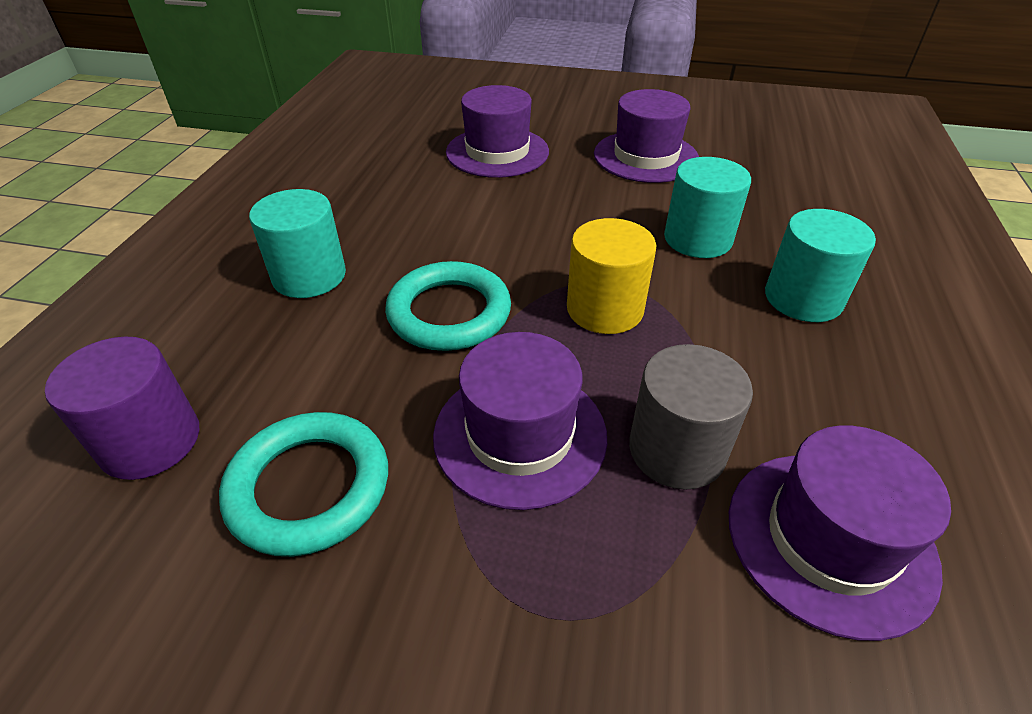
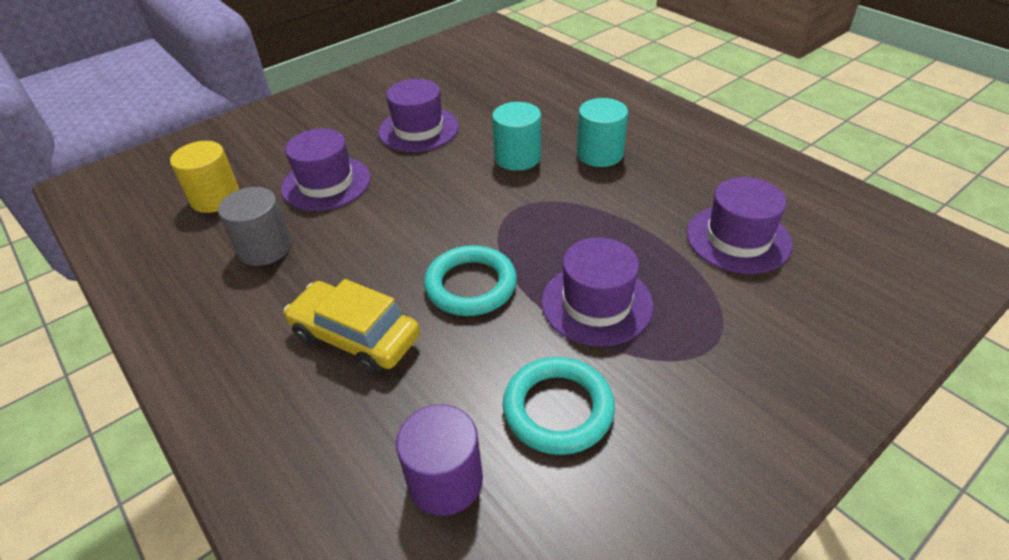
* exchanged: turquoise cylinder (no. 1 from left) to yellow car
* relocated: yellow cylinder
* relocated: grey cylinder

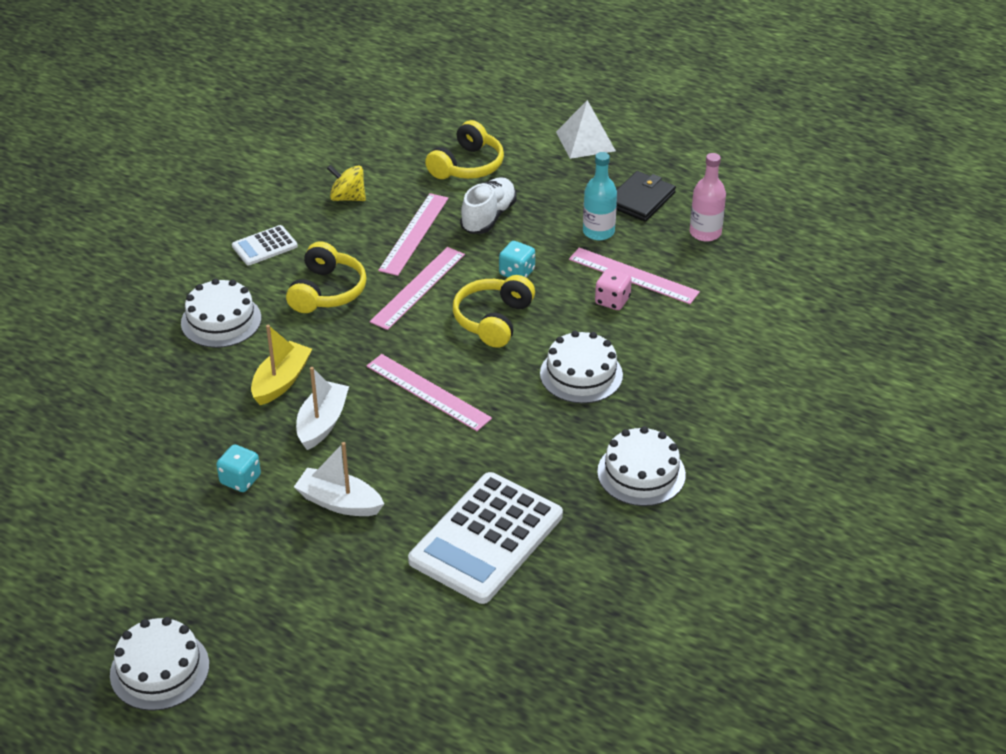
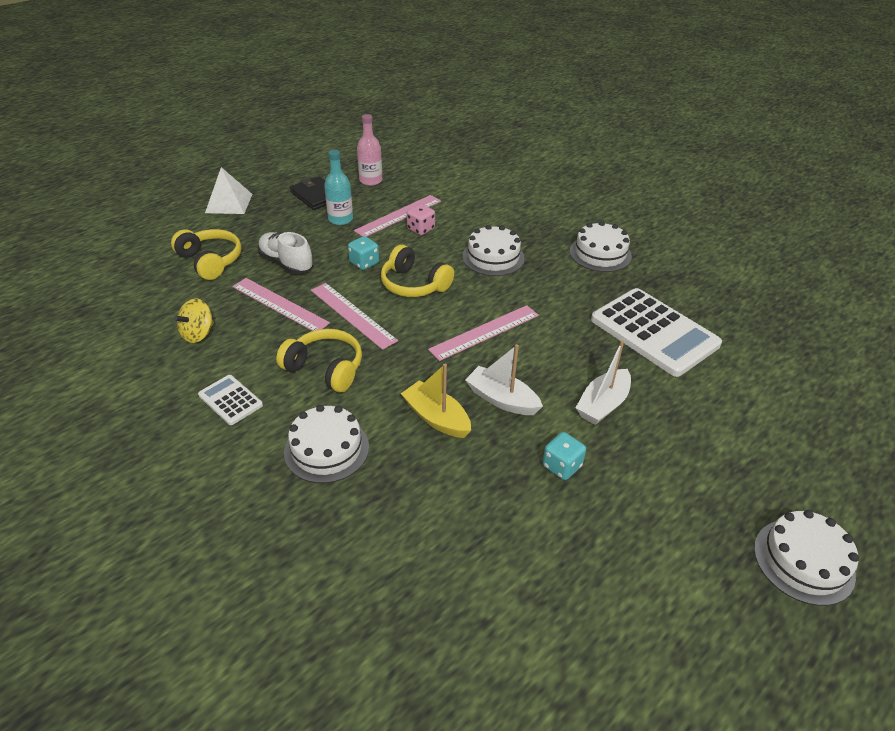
* spun: white calculator (no. 1 from left) 150 degrees clockwise

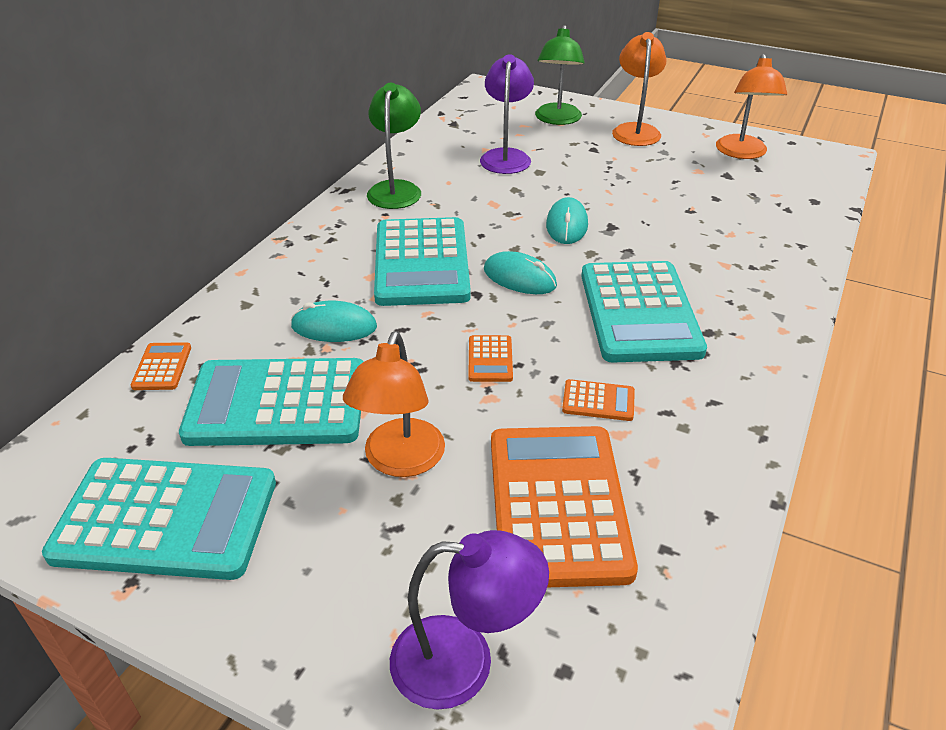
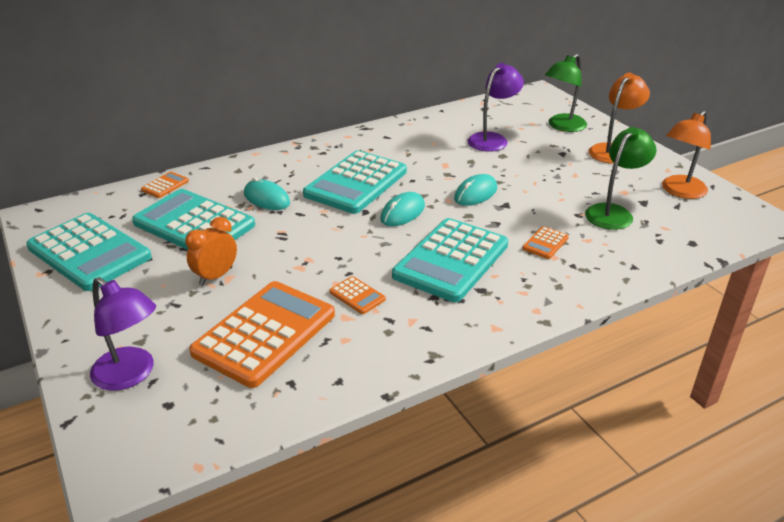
* relocated: green lamp (no. 1 from left in the first image) to green lamp (no. 2 from left)
* spun: turquoise mouse (no. 2 from left) 60 degrees clockwise
* exchanged: orange lamp (no. 1 from left) to orange clock
* relocated: orange calculator (no. 2 from left in the first image) to orange calculator (no. 4 from left)

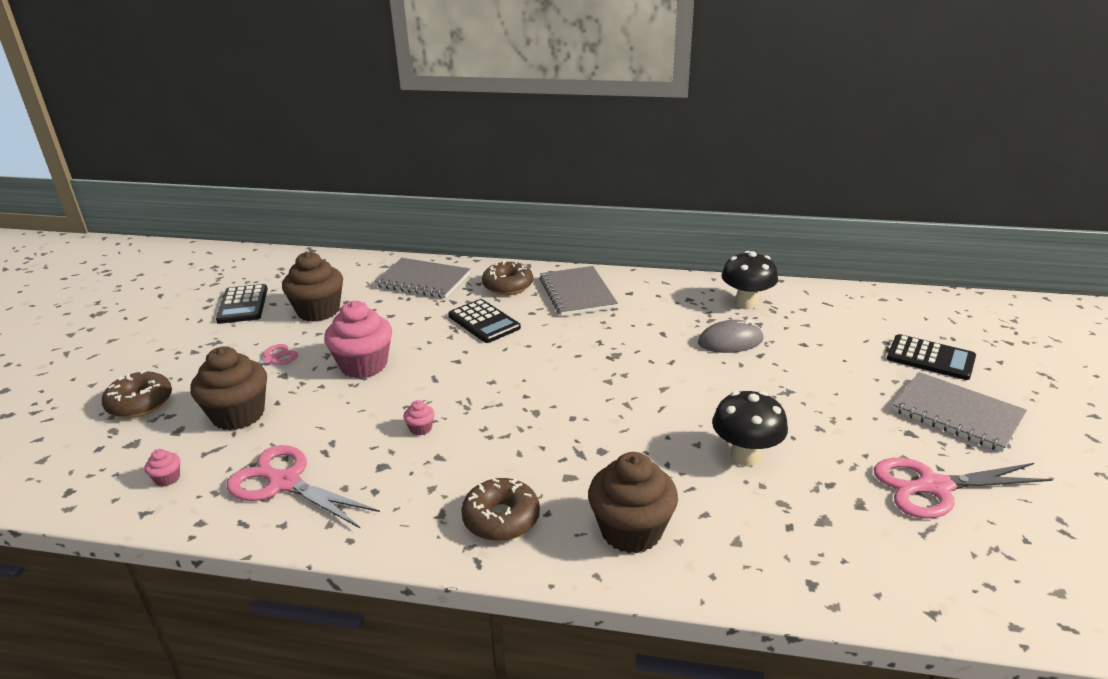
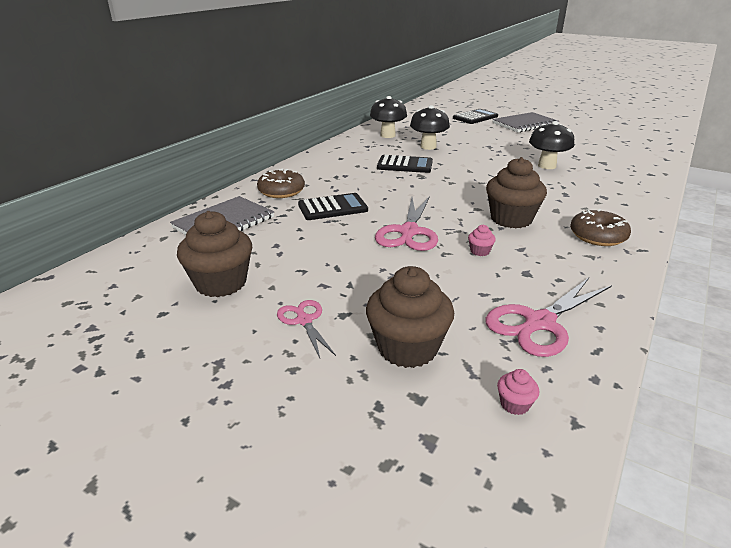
* missing: grey notebook (no. 2 from left)
* relocated: black calculator (no. 1 from left in the first image) to black calculator (no. 2 from left)
* missing: pink cupcake (no. 2 from left)
* exchanged: grey mouse to black mushroom (no. 2 from left)
* missing: brown donut (no. 1 from left)
* relocated: brown cupcake (no. 3 from left)
* relocated: pink scissors (no. 3 from left in the first image) to pink scissors (no. 2 from left)

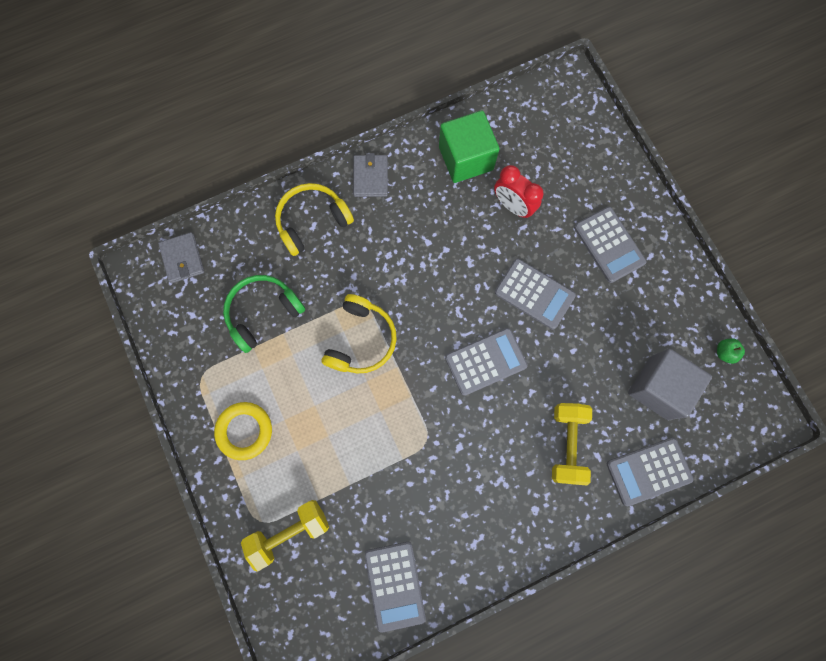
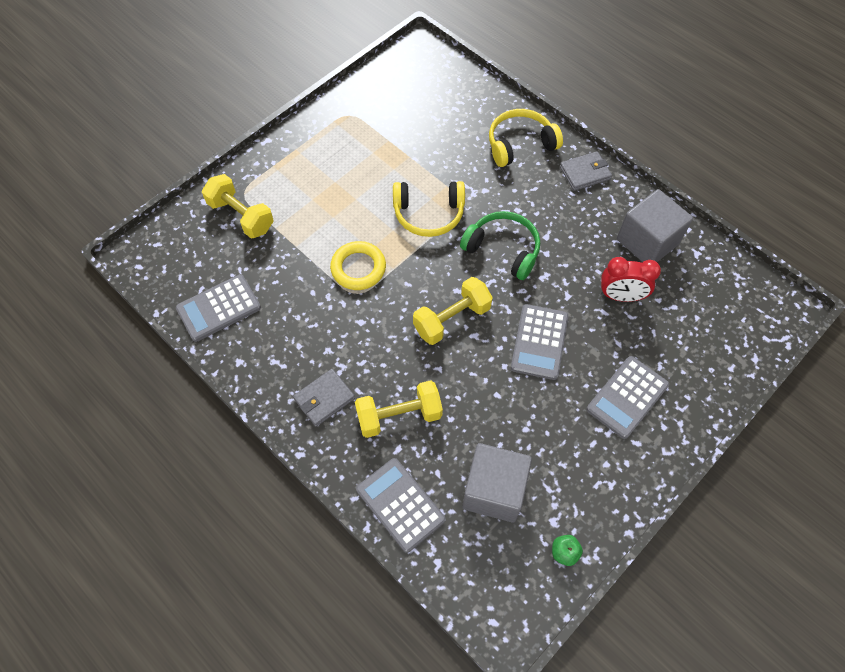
* colour: green cube to grey cube (no. 2 from left)
* spun: red clock 105 degrees counterclockwise
* spun: yellow headphones (no. 1 from left in the first image) 60 degrees counterclockwise
* relocated: grey wallet (no. 1 from left)
* relocated: green headphones
* exchanged: grey calculator (no. 2 from left) to yellow dumbbell (no. 3 from left)
* relocated: yellow ring

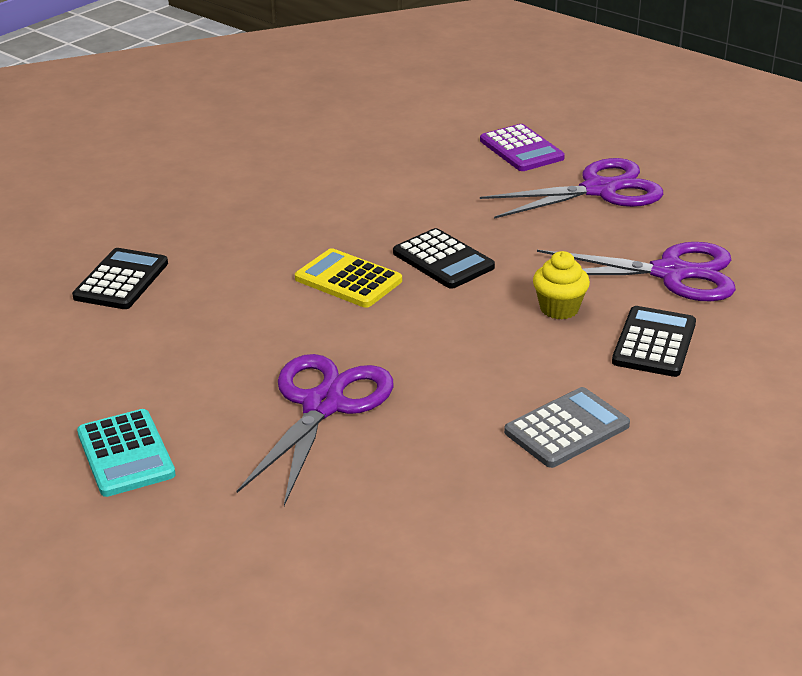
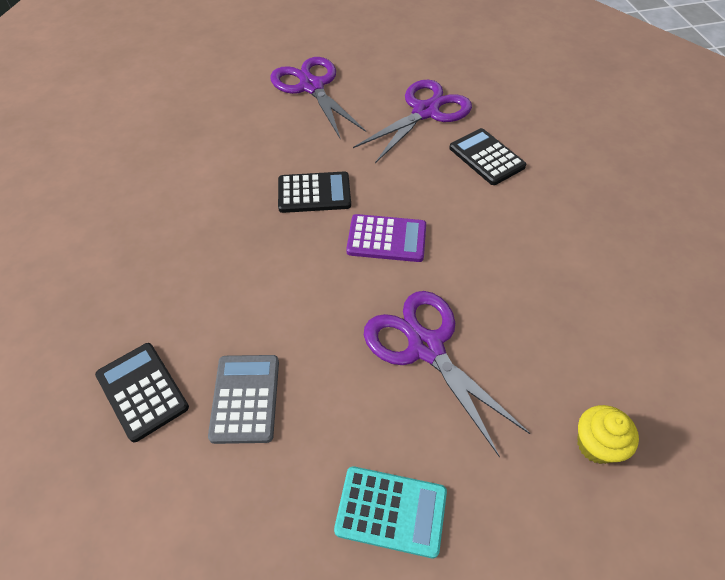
* relocated: purple calculator
* spun: purple scissors (no. 2 from left in the first image) 45 degrees counterclockwise
* missing: yellow calculator
* relocated: yellow cupcake
* relocated: grey calculator

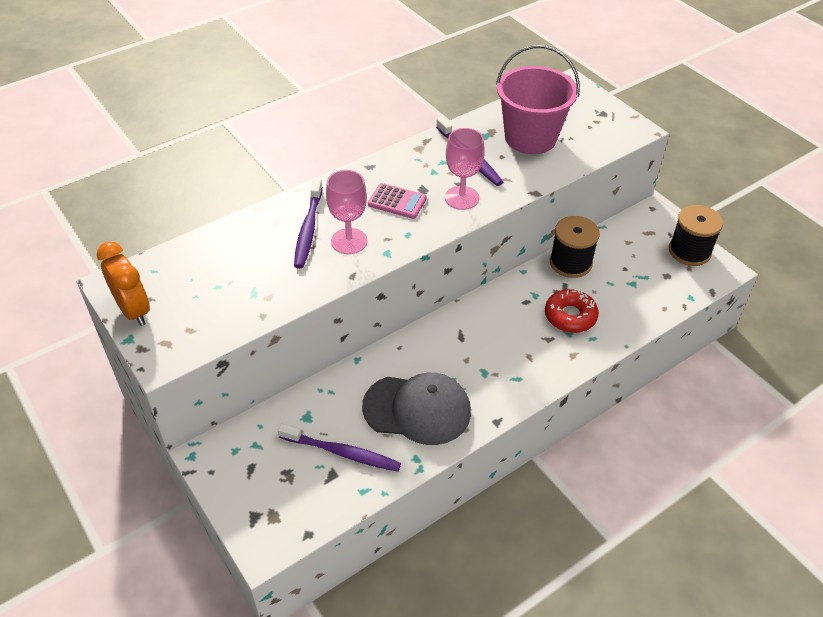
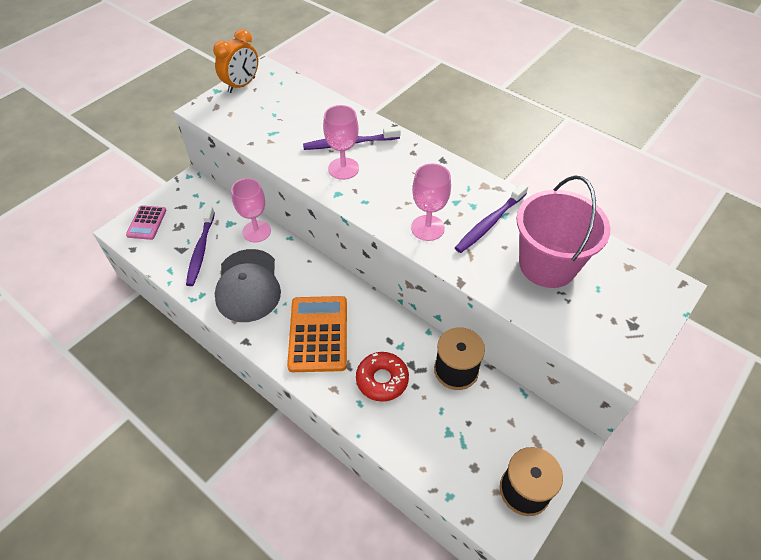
* relocated: pink calculator
* appeared: pink goblet (no. 1 from left)
* appeared: orange calculator

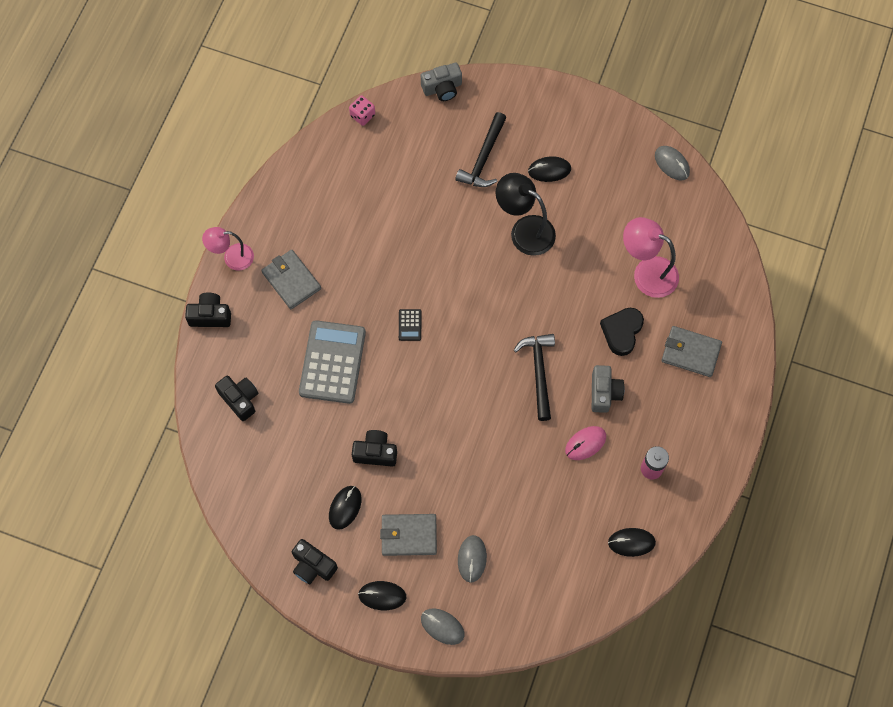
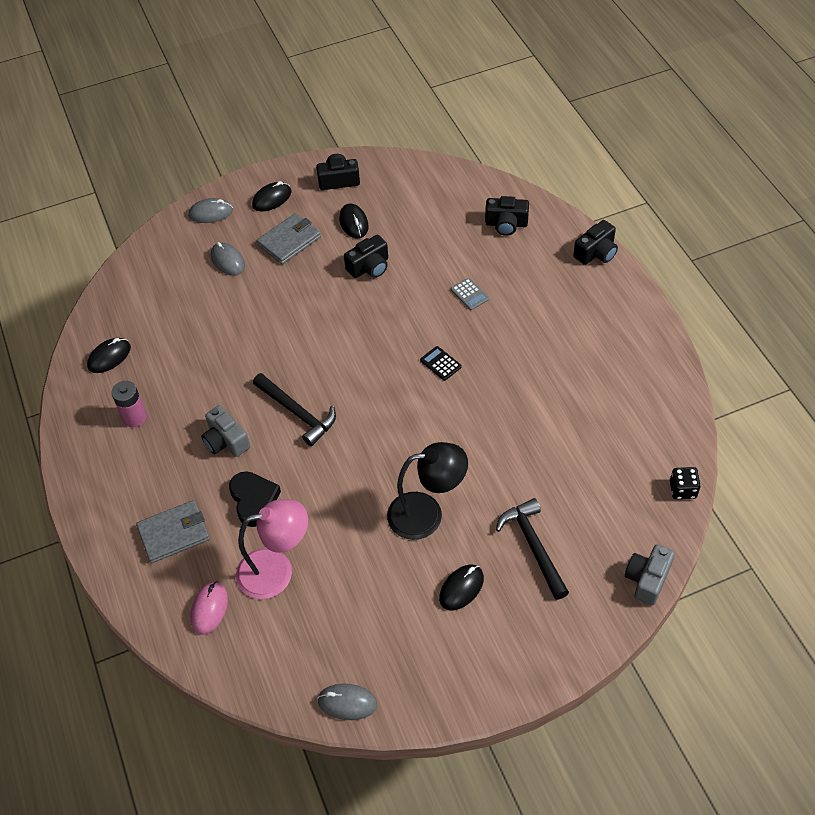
* colour: pink dice to black dice
* missing: pink lamp (no. 1 from left)
* missing: grey wallet (no. 1 from left)
* size: grey calculator x0.41
* relocated: pink mouse

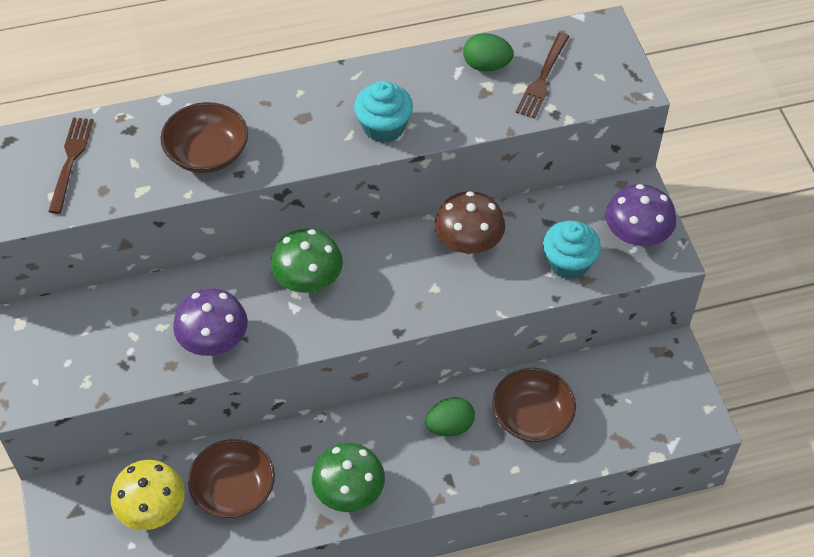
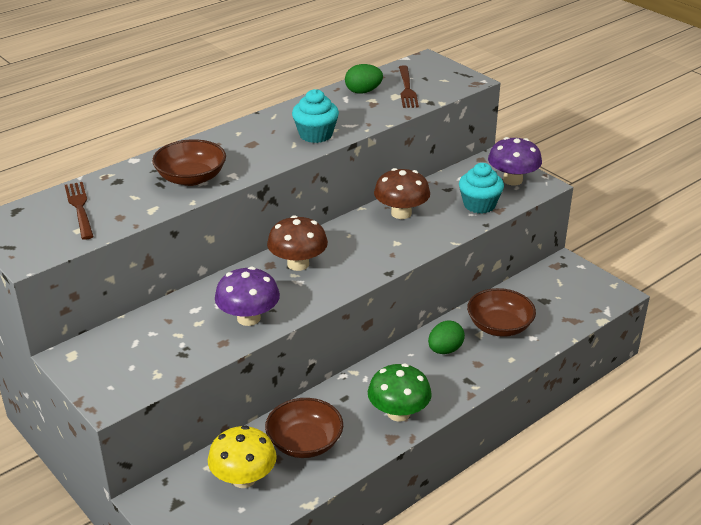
* colour: green mushroom (no. 1 from left) to brown mushroom (no. 1 from left)

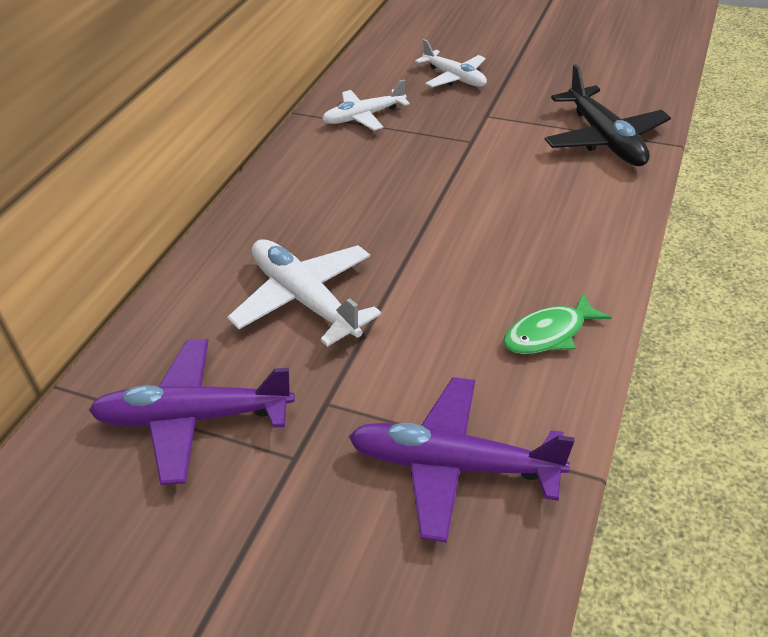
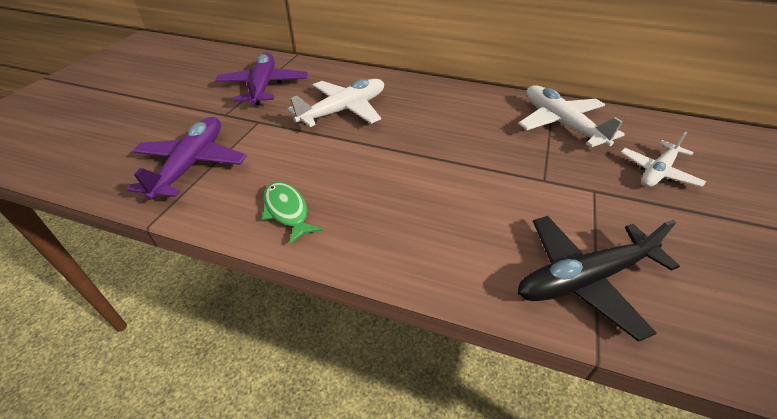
* size: white plane (no. 2 from left) x1.51

